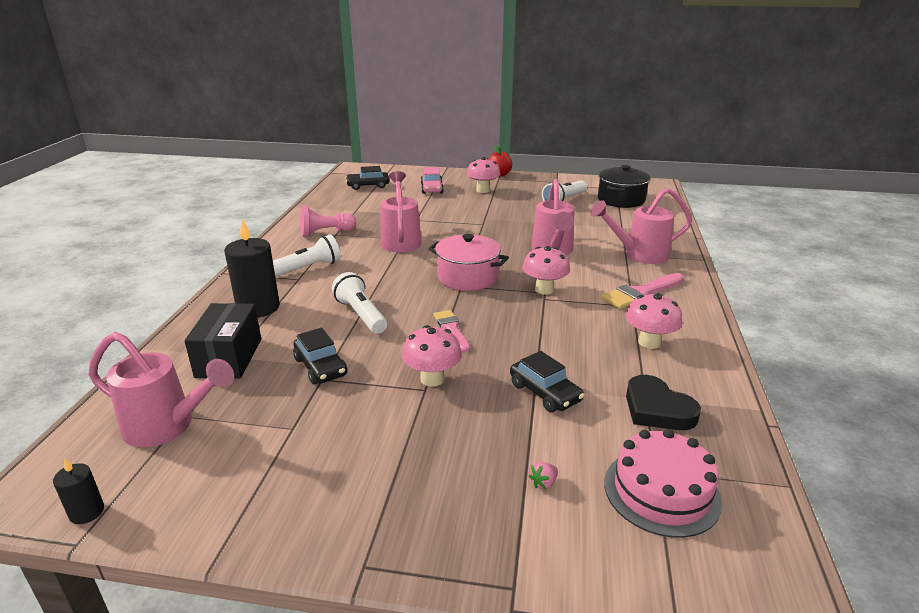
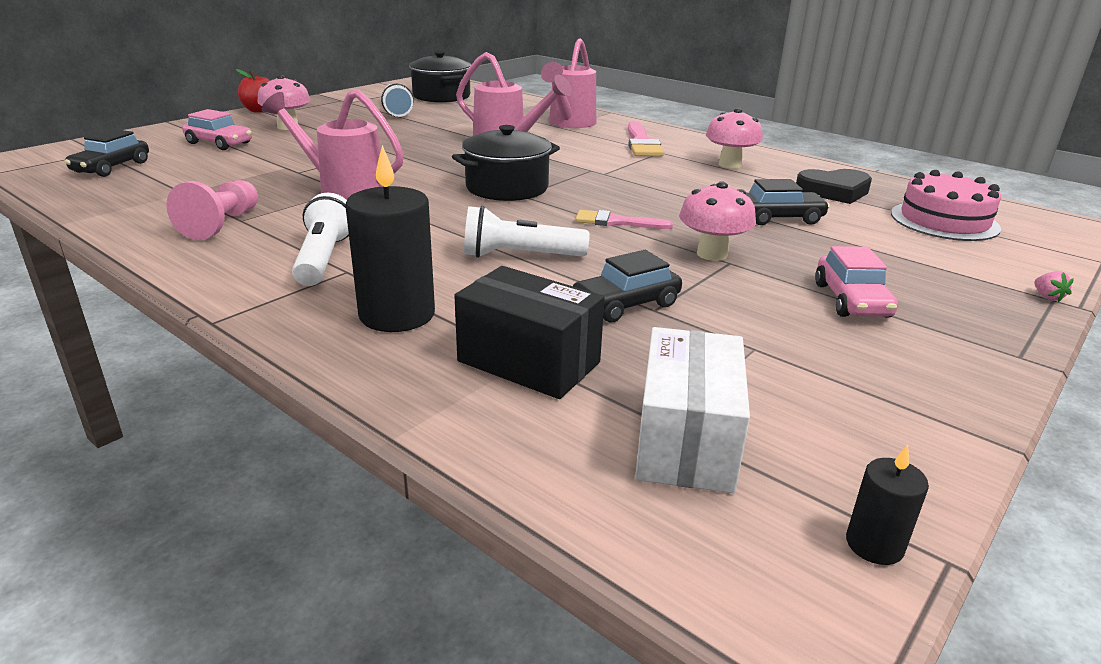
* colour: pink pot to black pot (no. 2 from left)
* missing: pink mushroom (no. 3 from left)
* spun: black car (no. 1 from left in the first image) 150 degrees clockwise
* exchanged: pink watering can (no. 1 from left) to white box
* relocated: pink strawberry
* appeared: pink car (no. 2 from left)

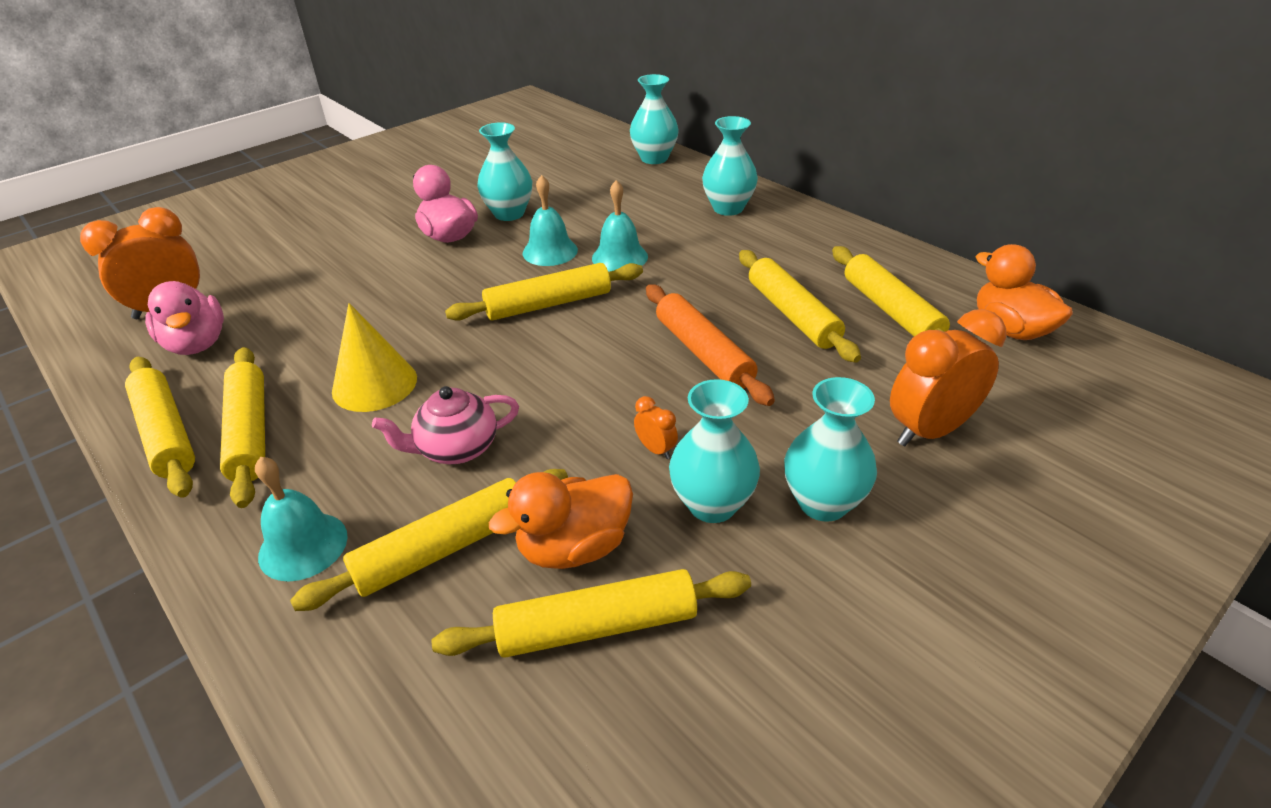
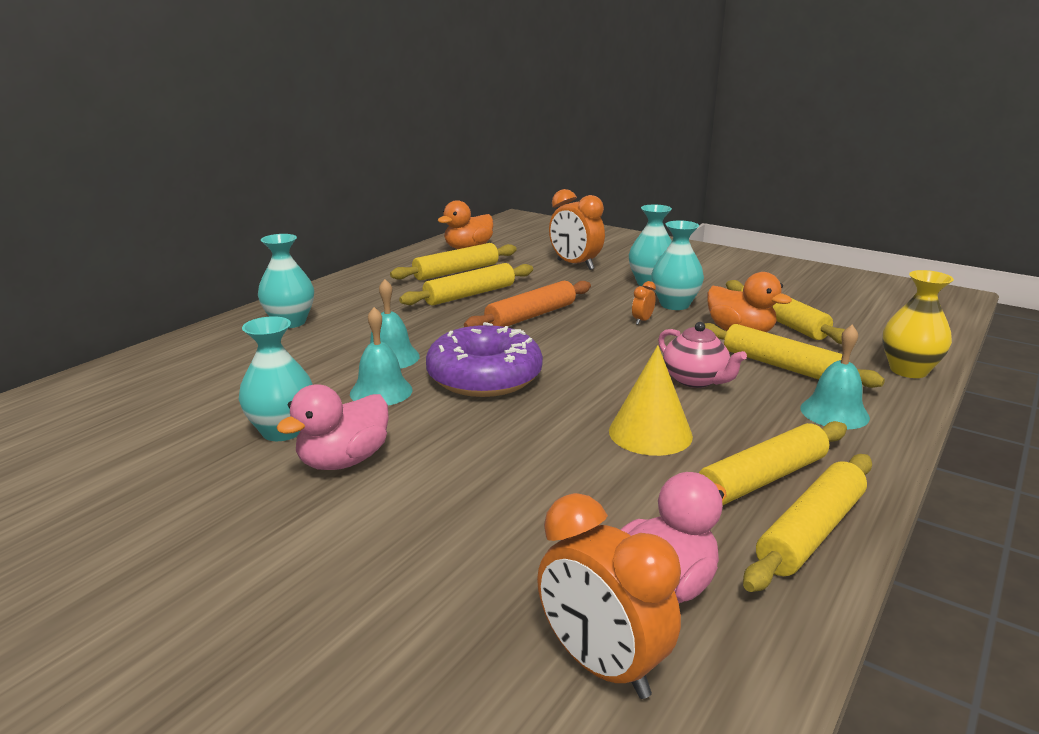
* missing: turquoise vase (no. 2 from left)
* exchanged: yellow rolling pin (no. 4 from left) to purple donut
* appeared: yellow vase

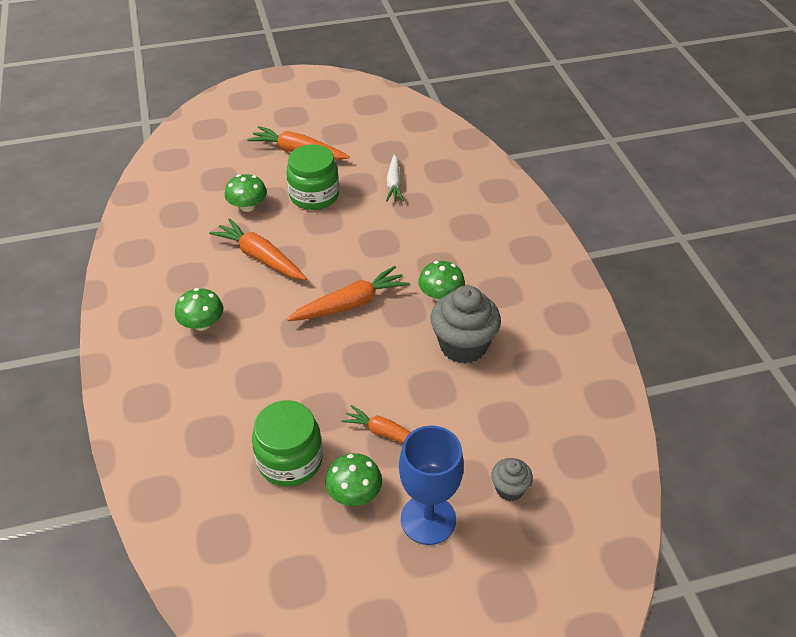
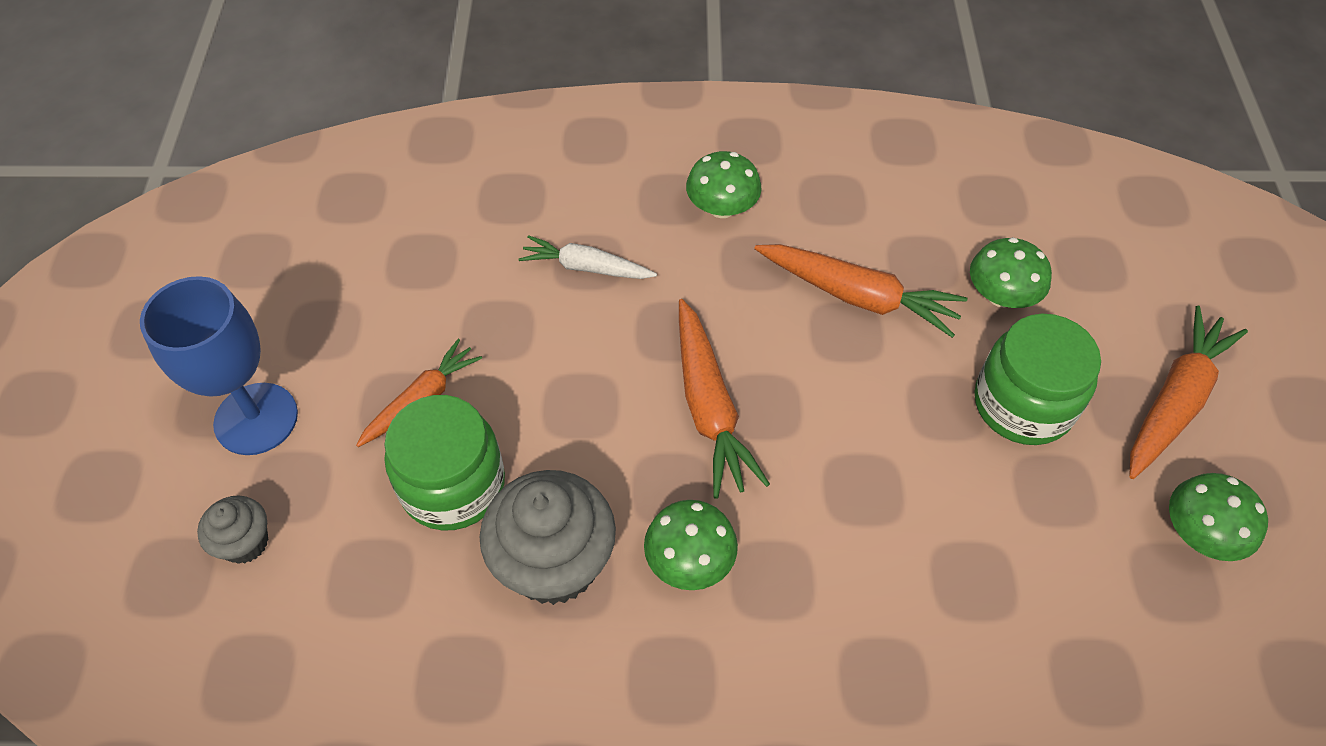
* relocated: white carrot
* spun: orange carrot (no. 1 from left in the first image) 60 degrees clockwise
* relocated: green jar (no. 1 from left)
* relocated: green mushroom (no. 3 from left in the first image) to green mushroom (no. 4 from left)

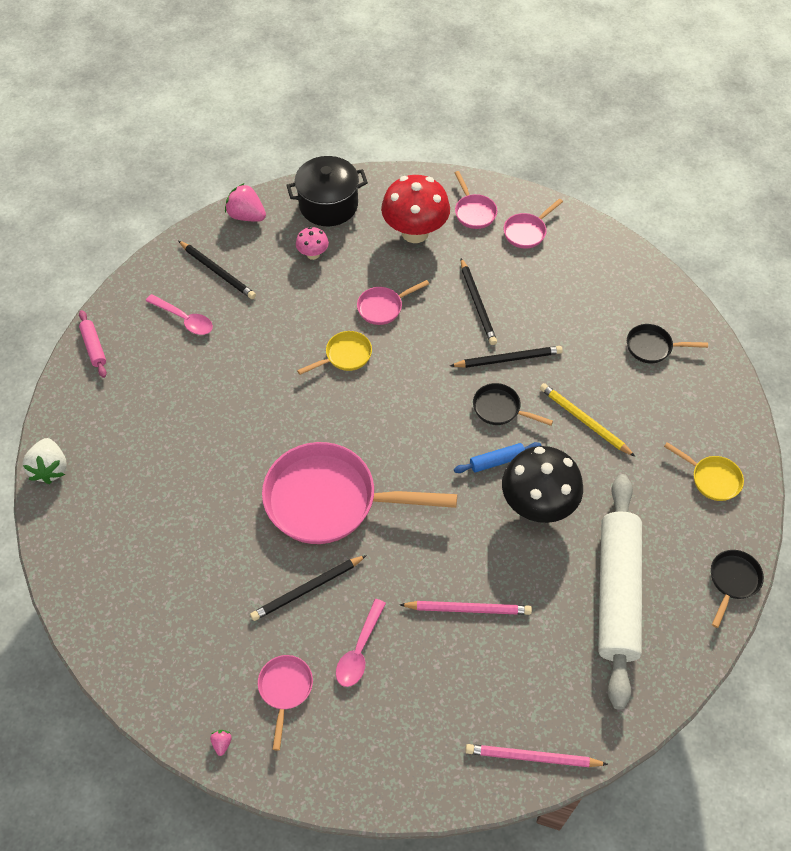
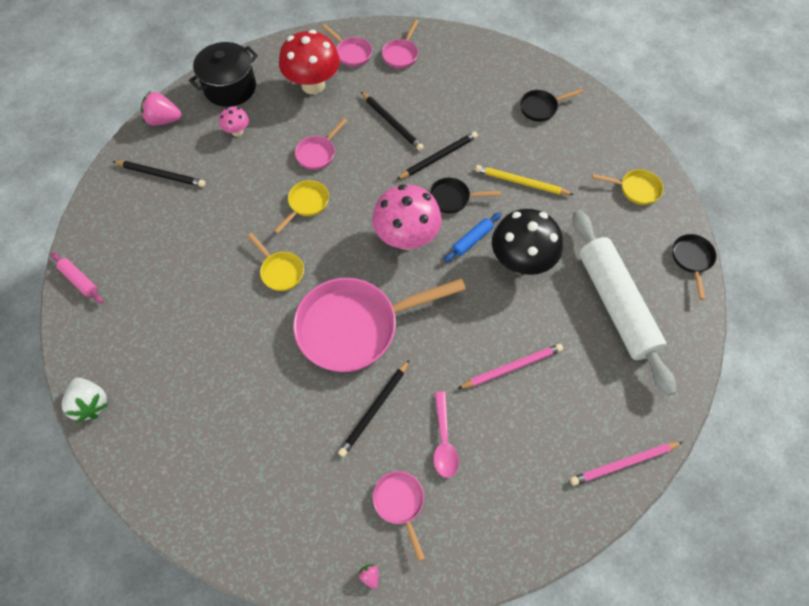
* missing: pink spoon (no. 1 from left)
* appeared: pink mushroom (no. 2 from left)
* appeared: yellow pan (no. 1 from left)

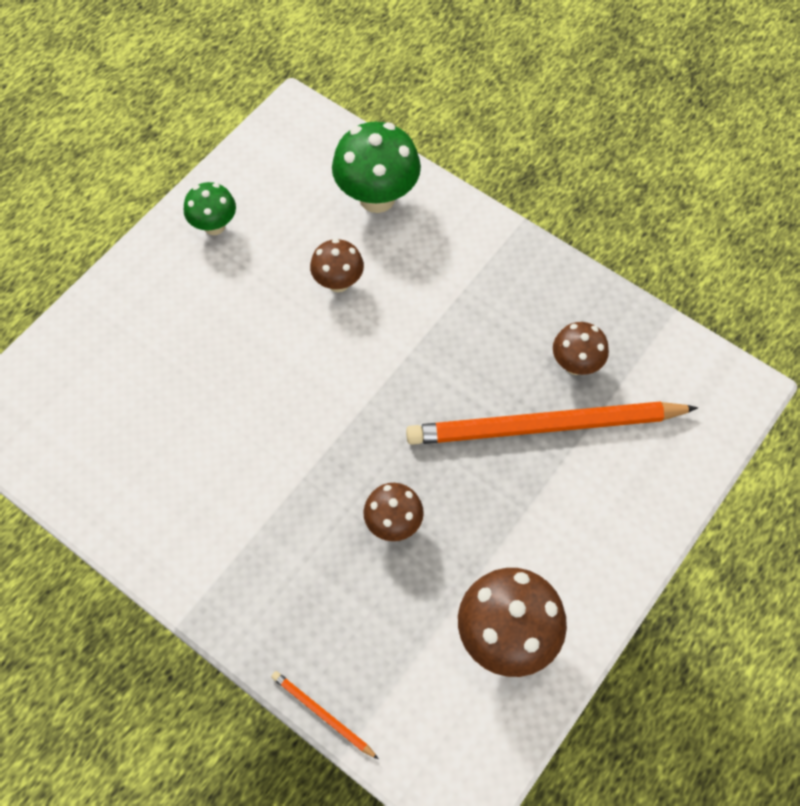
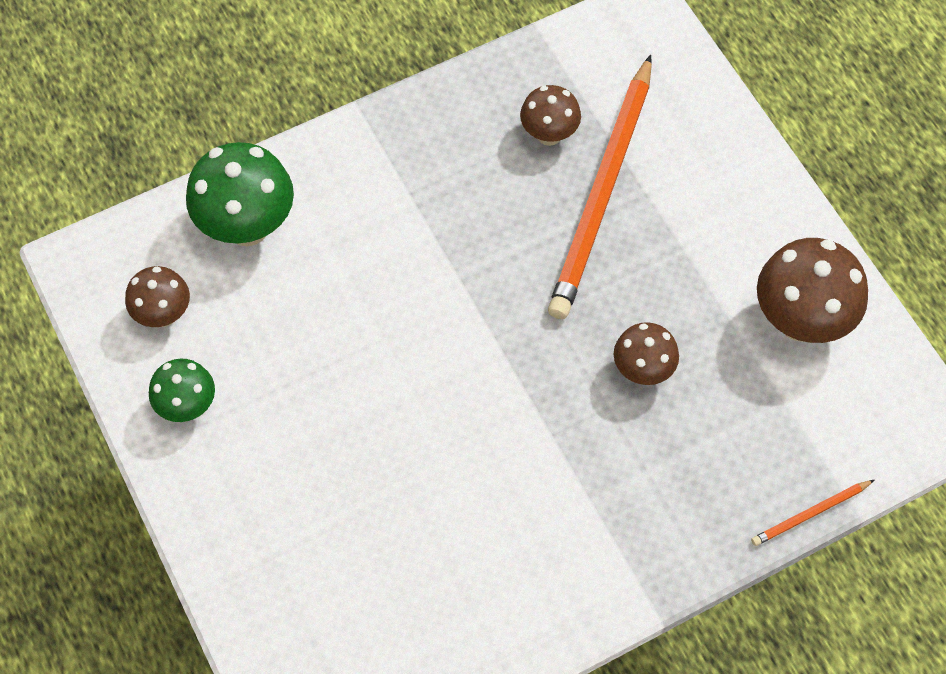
* relocated: brown mushroom (no. 1 from left)

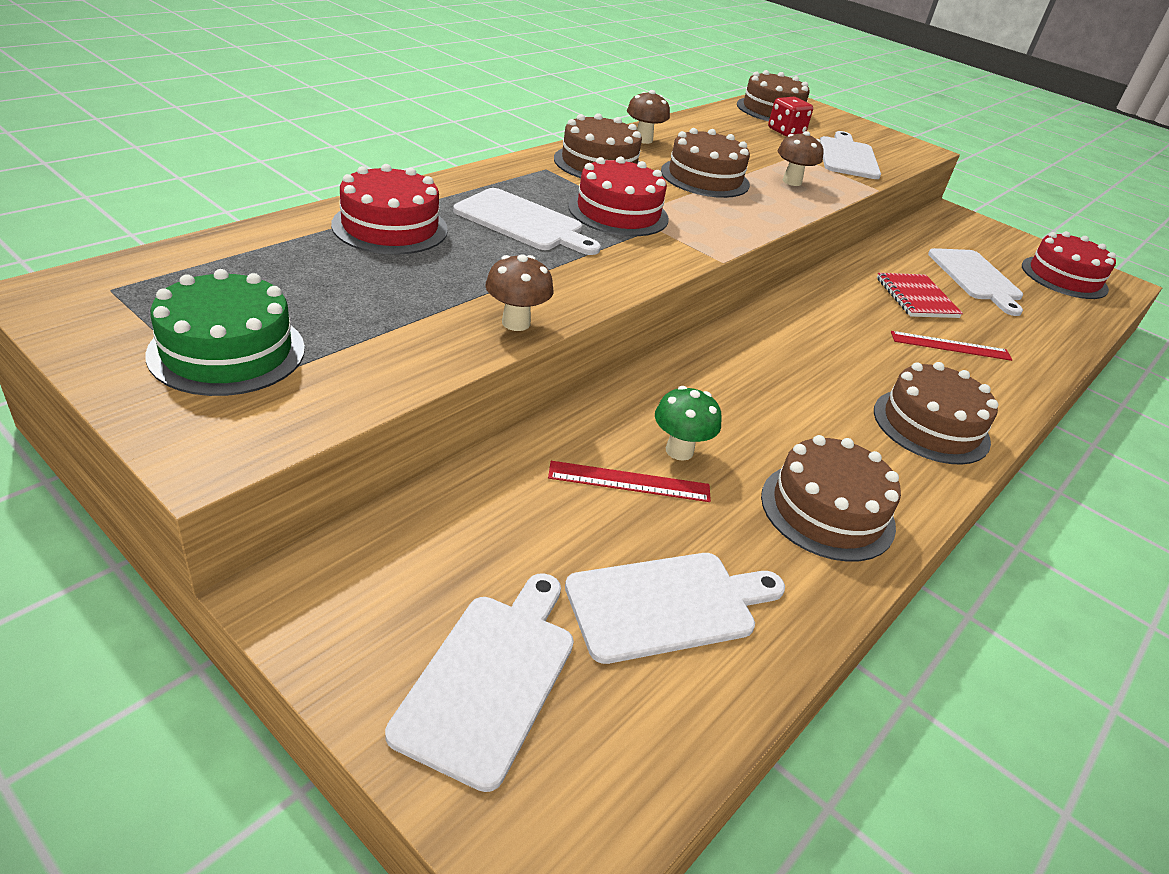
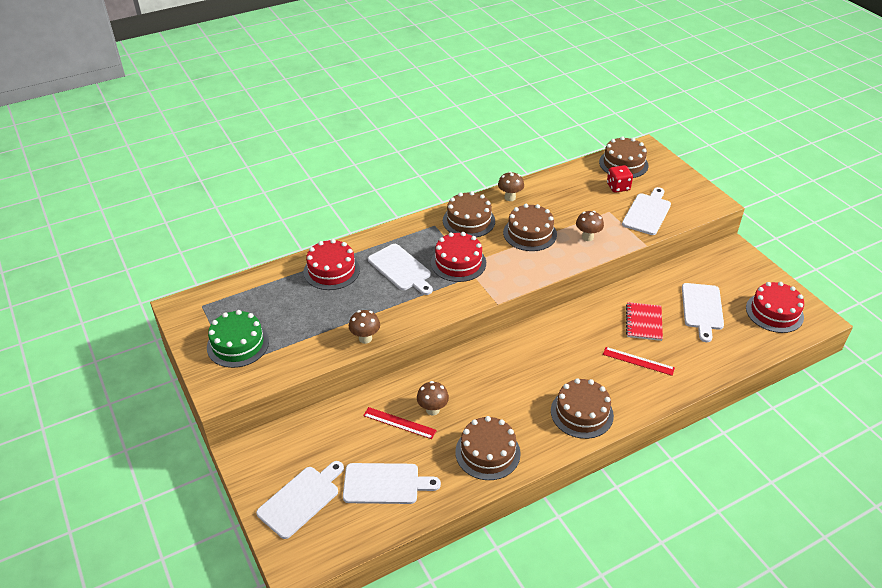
* colour: green mushroom to brown mushroom (no. 2 from left)

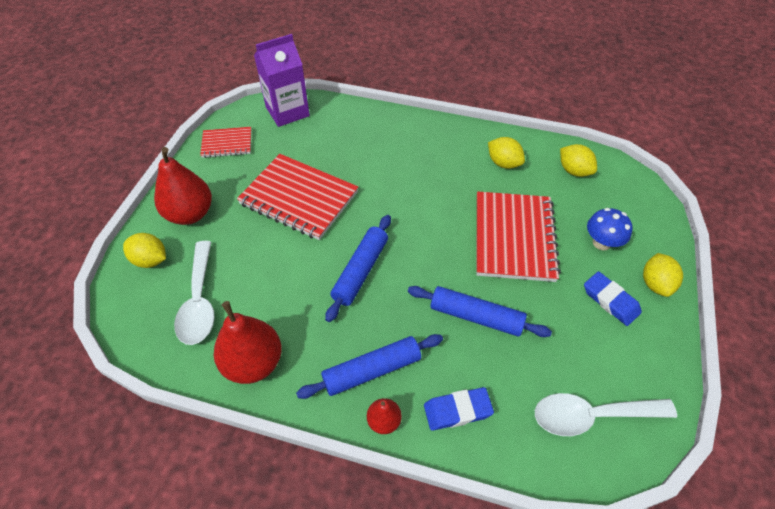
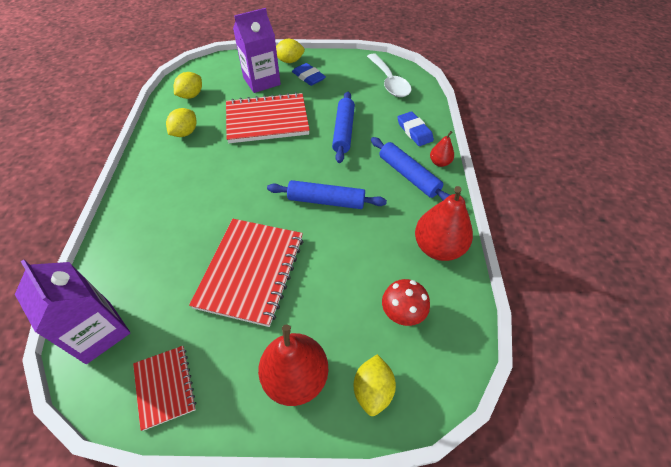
* exchanged: blue mushroom to purple carton (no. 2 from left)
* exchanged: white spoon (no. 1 from left) to red mushroom
* spun: blue eraser (no. 2 from left in the first image) 75 degrees counterclockwise

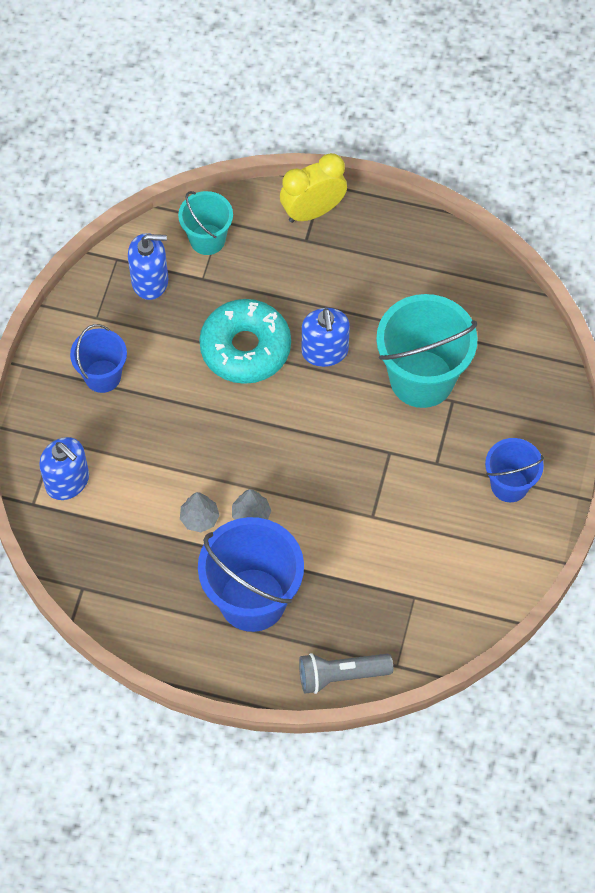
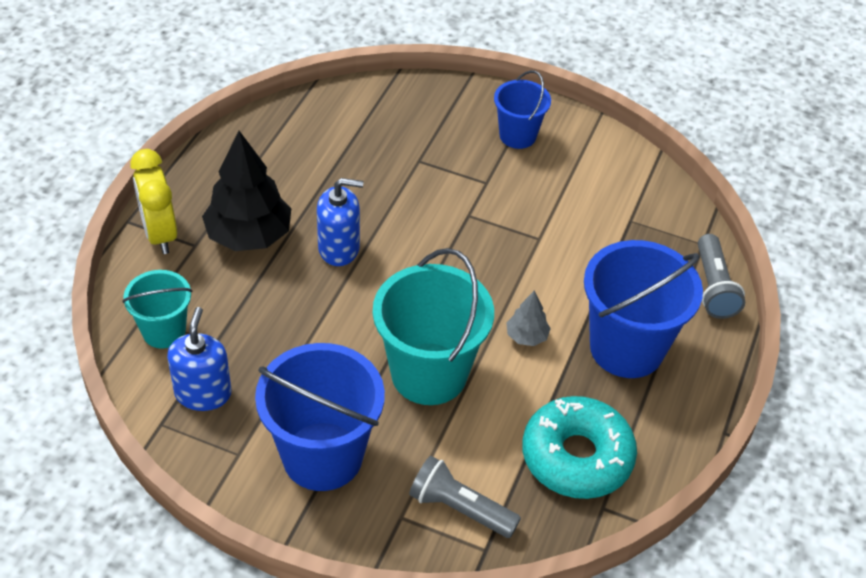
* relocated: turquoise bucket (no. 2 from left)
* relocated: turquoise donut
* size: blue bucket (no. 1 from left) x1.75
* exchanged: blue soap dispenser (no. 1 from left) to grey flashlight (no. 1 from left)
* missing: grey tree (no. 1 from left)
* appeared: black tree

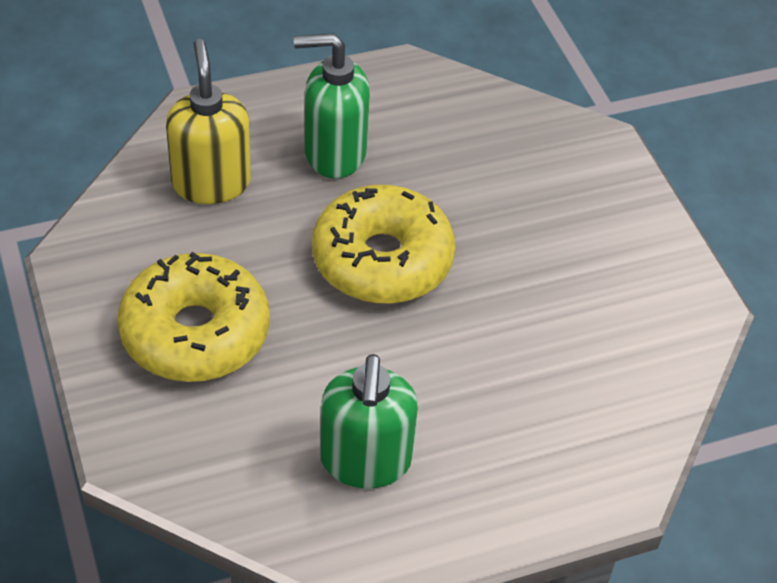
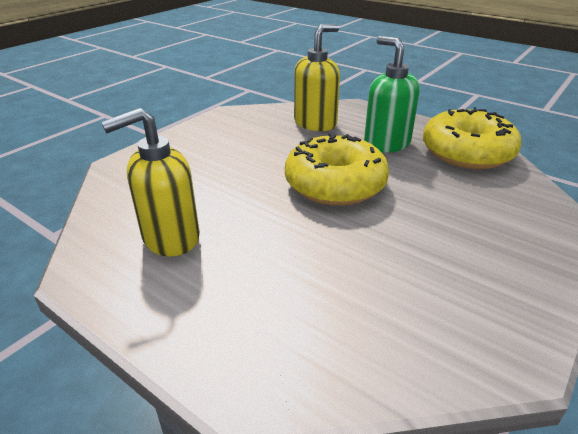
* relocated: yellow donut (no. 1 from left in the first image) to yellow donut (no. 2 from left)
* colour: green soap dispenser (no. 2 from left) to yellow soap dispenser (no. 1 from left)

